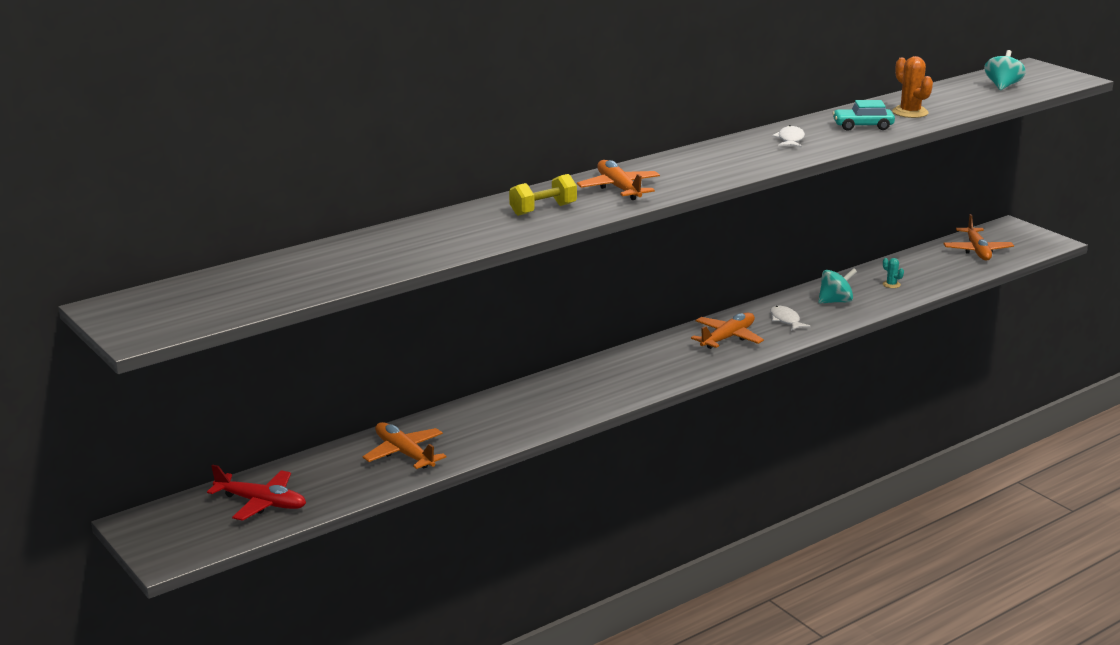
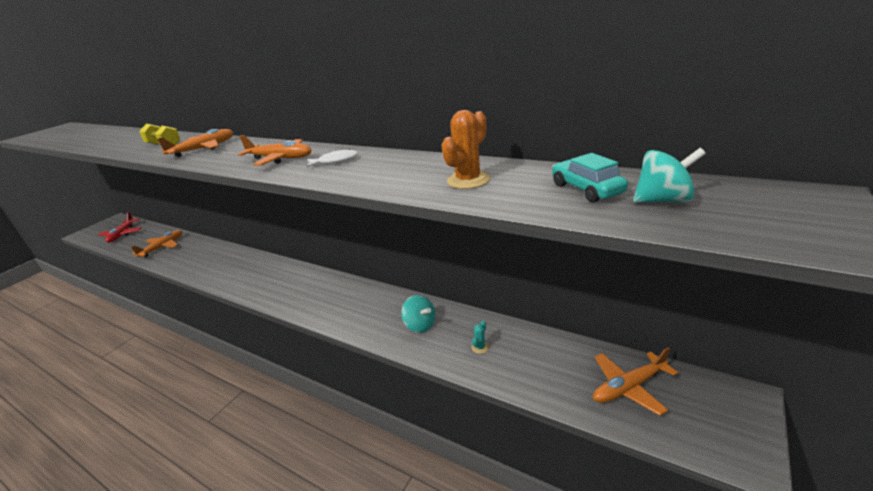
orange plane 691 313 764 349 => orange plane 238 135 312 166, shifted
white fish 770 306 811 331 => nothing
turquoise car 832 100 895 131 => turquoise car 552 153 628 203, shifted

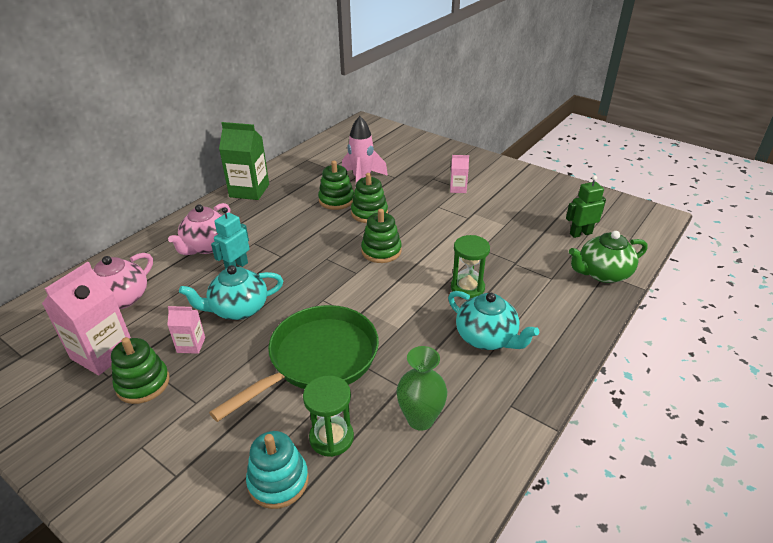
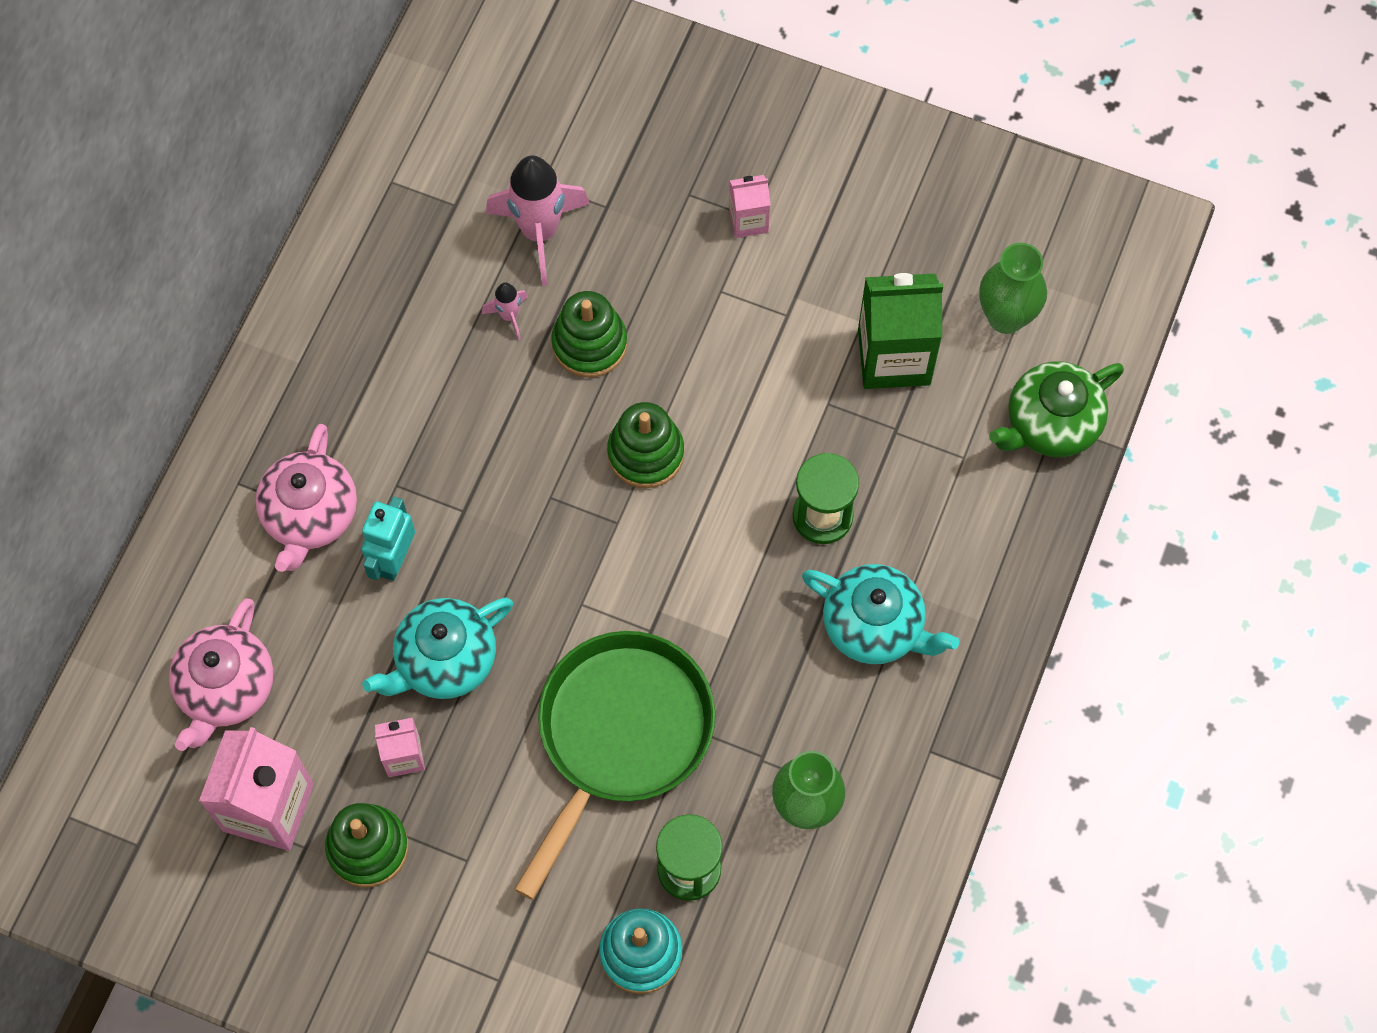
green carton 219 122 269 200 => green carton 858 273 943 389, shifted
green stacking toy 318 161 354 210 => pink rocket 482 283 528 340
green robot 566 176 606 238 => green vase 979 243 1047 334

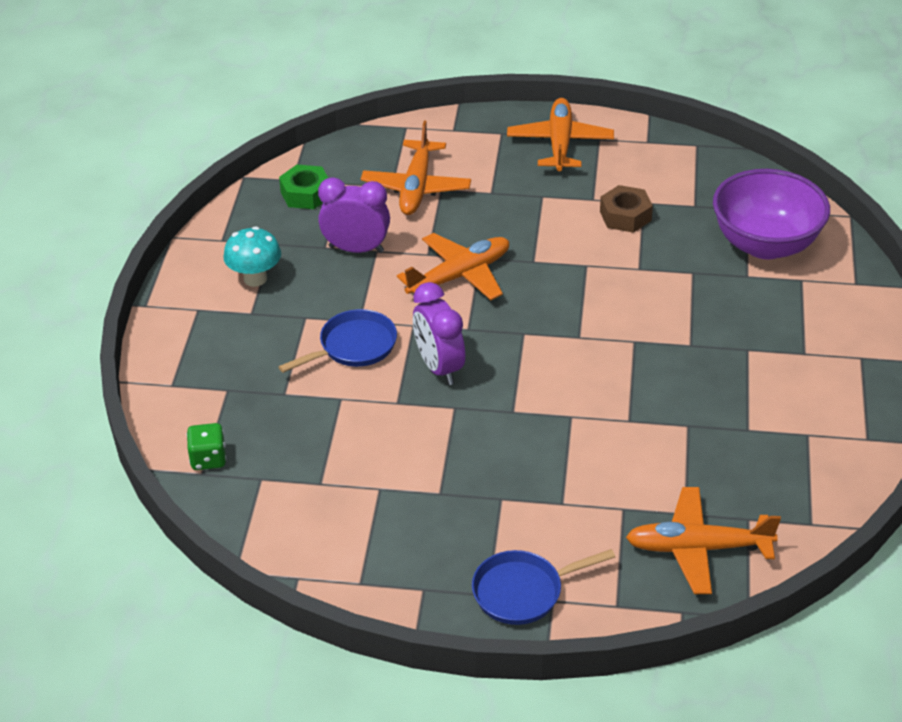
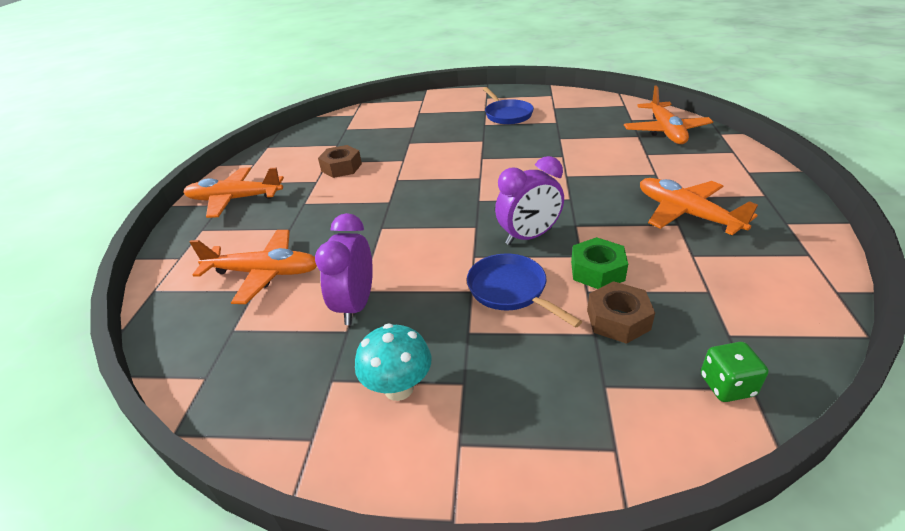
green nut 279 165 328 209 => green nut 571 237 628 289, shifted
orange plane 397 233 509 300 => orange plane 640 178 758 235, shifted
blue pan 472 549 615 625 => blue pan 483 87 534 125, shifted
purple bowl 713 169 830 259 => nothing
nothing => brown nut 587 281 655 344

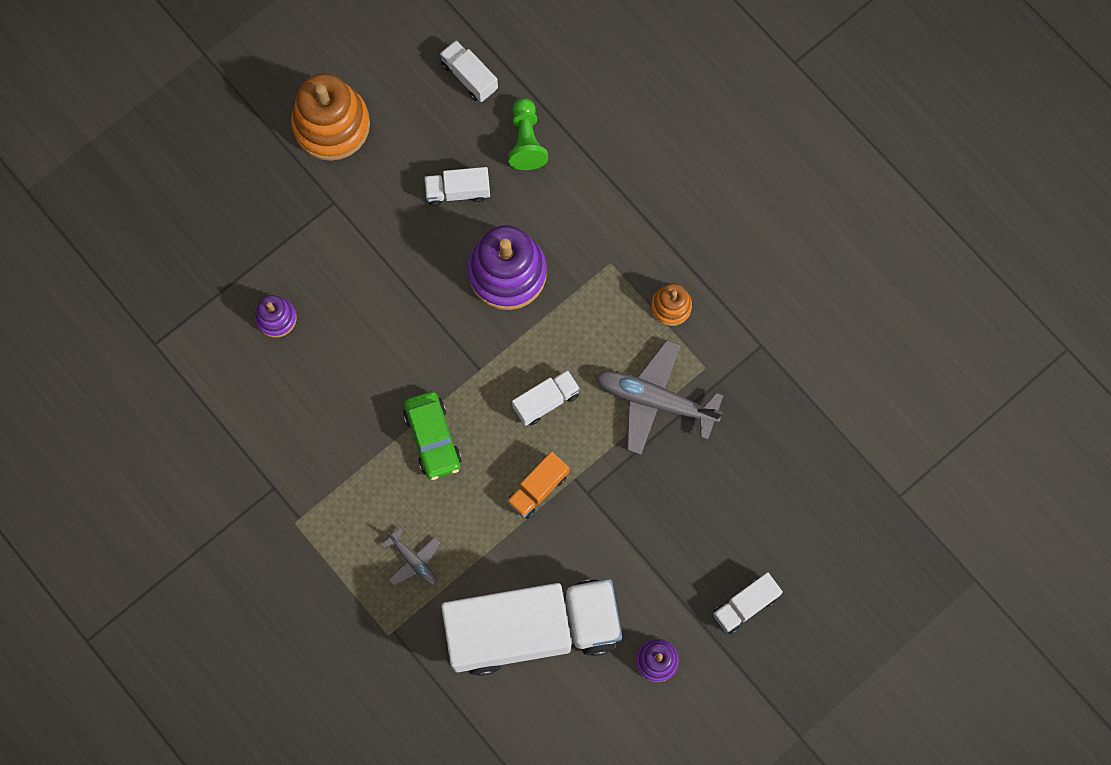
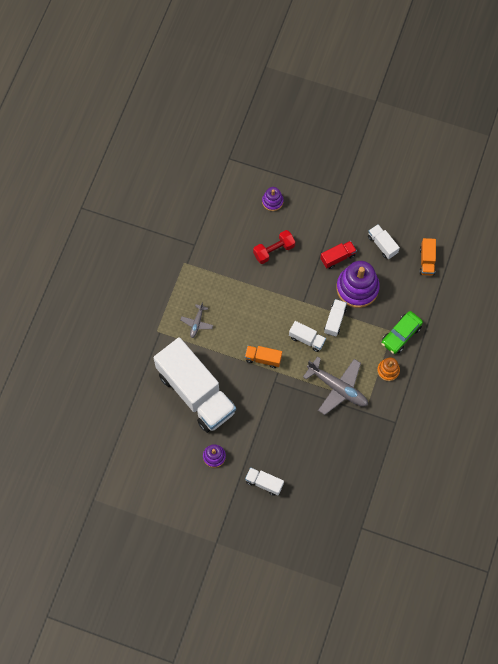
orange stacking toy 291 73 370 161 => nothing
green car 403 391 462 480 => green car 381 311 423 354, shifted
white truck 440 40 498 102 => white truck 324 299 347 336, shifted
green pawn 508 98 548 170 => orange truck 419 238 436 276
grey plane 595 340 724 455 => grey plane 303 356 368 415, 135 degrees clockwise
nothing => red dumbbell 253 230 295 264
nothing => red truck 320 241 357 269

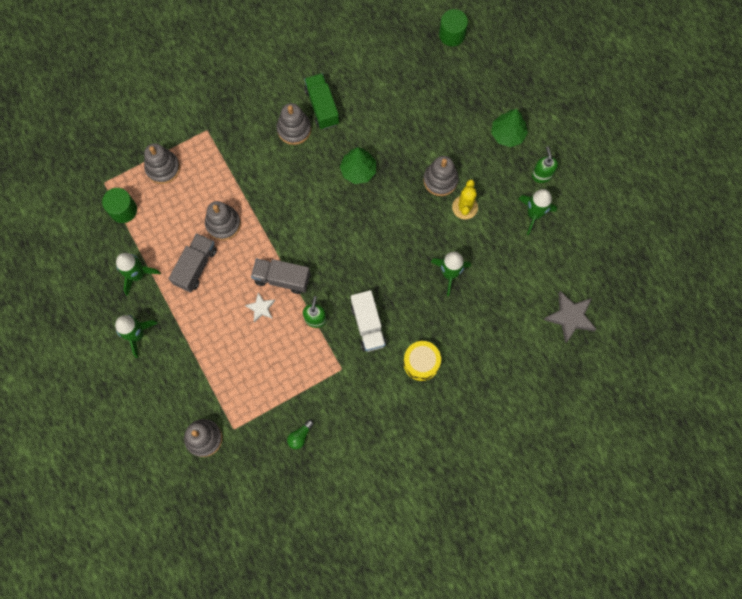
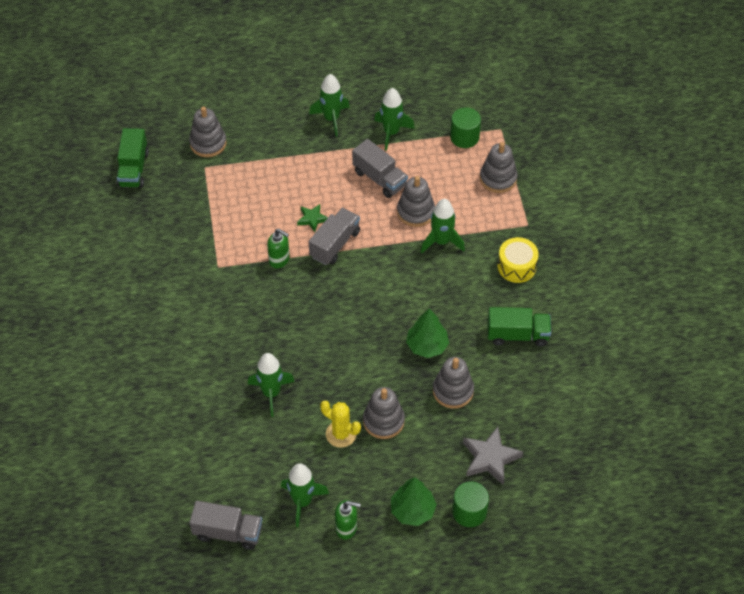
white star 245 293 275 322 => green star 297 204 328 232
grey stacking toy 277 103 311 145 => grey stacking toy 433 357 474 409, shifted
green light bulb 287 420 314 449 => nothing
white truck 351 290 387 352 => nothing
yellow drum 403 341 441 381 => yellow drum 498 237 539 283, shifted
green cylinder 439 9 468 46 => green cylinder 452 481 489 527, shifted
grey star 544 291 596 343 => grey star 463 427 523 485, shifted
nothing => green truck 117 128 149 188
nothing => grey truck 189 501 262 550
nothing => green rocket 421 199 465 253

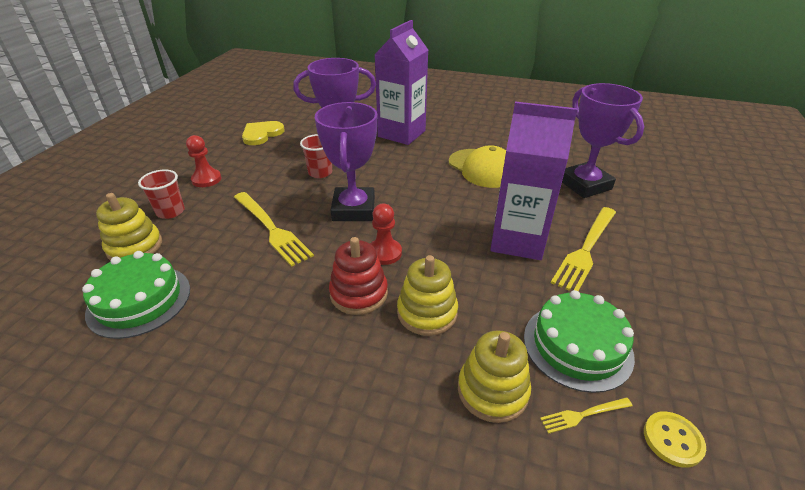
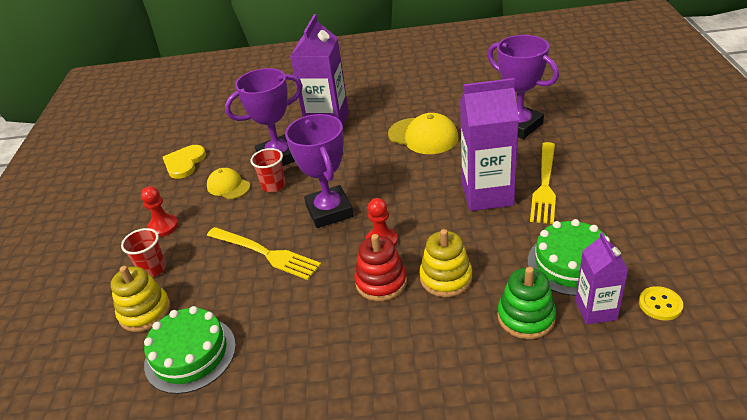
yellow stacking toy 458 331 531 423 => green stacking toy 497 267 556 339
yellow fork 540 397 633 434 => purple carton 575 233 628 324
nothing => yellow cap 207 168 251 199

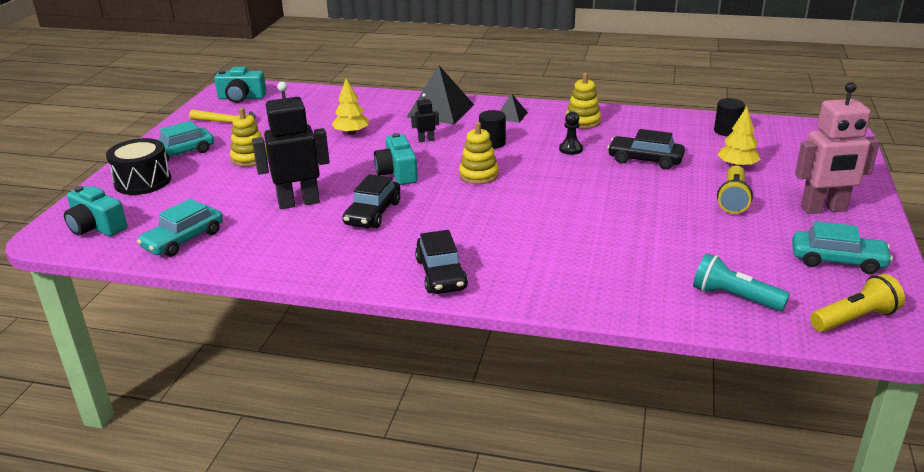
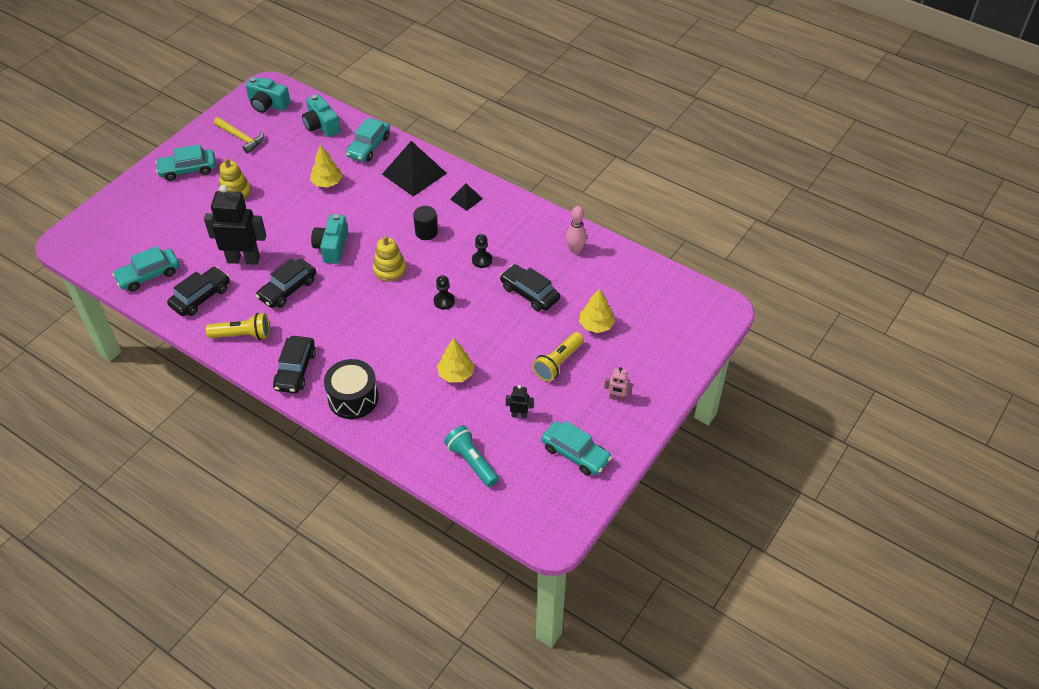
turquoise camera 64 186 127 236 => turquoise camera 302 94 340 137, shifted
black drum 106 138 171 195 => black drum 324 359 379 419, shifted
black robot 411 93 439 142 => black robot 506 385 534 418, shifted
yellow stacking toy 566 73 601 129 => nothing
black cylinder 714 98 745 136 => nothing
pink robot 795 82 880 214 => pink robot 604 367 633 402, x0.44
yellow flashlight 810 274 905 332 => yellow flashlight 206 313 270 340, shifted
nothing => black car 167 267 230 316
nothing => turquoise car 346 118 390 162
nothing => black pawn 434 275 455 309
nothing => yellow tree 437 338 474 382
nothing => pink bowling pin 566 206 587 254

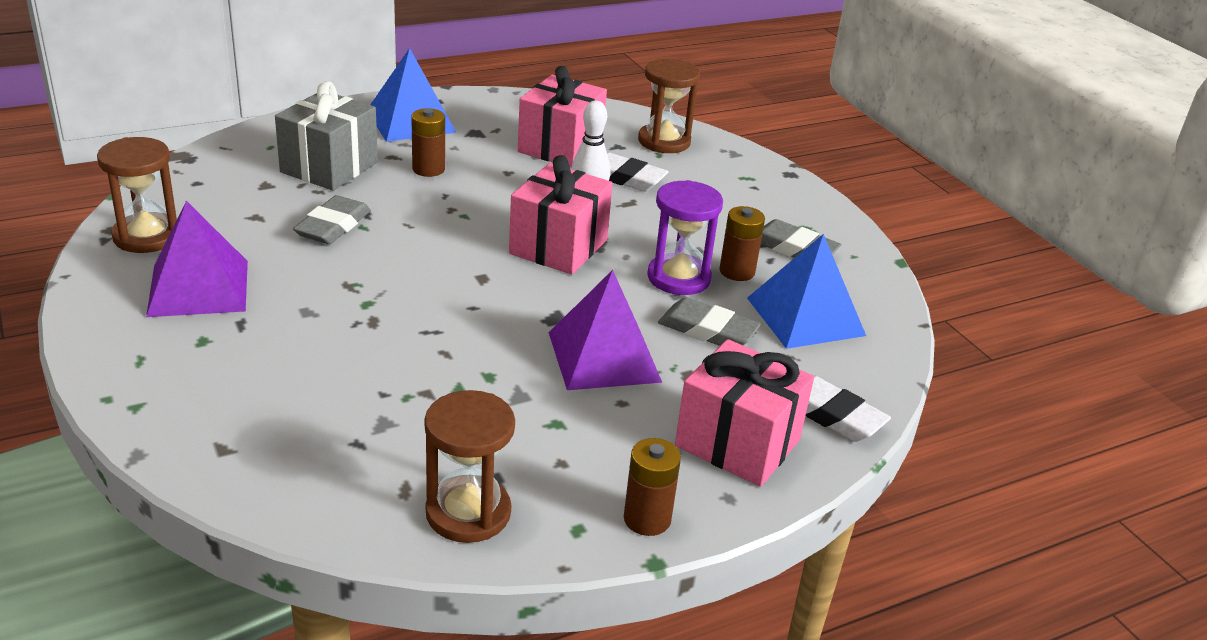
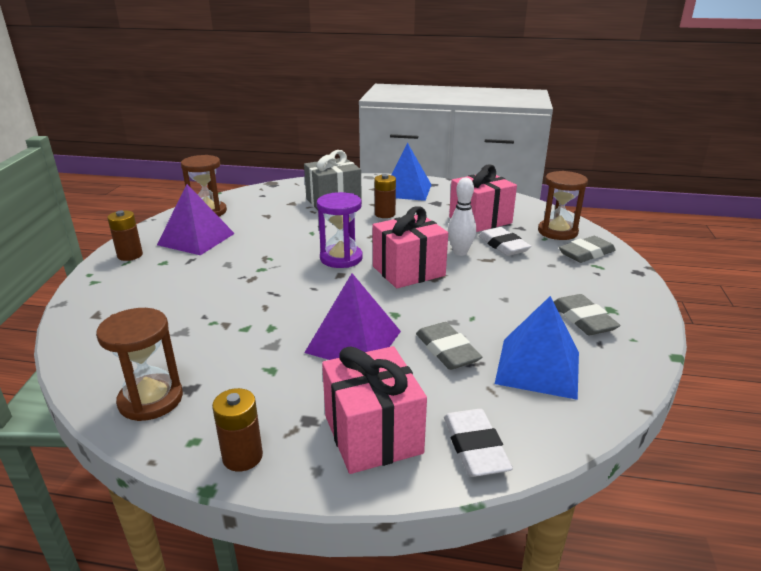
grey eraser 293 195 371 244 => grey eraser 559 236 616 263, shifted
purple hourglass 647 180 723 295 => purple hourglass 317 192 363 268, shifted
brown battery 720 206 765 281 => brown battery 107 210 143 261, shifted

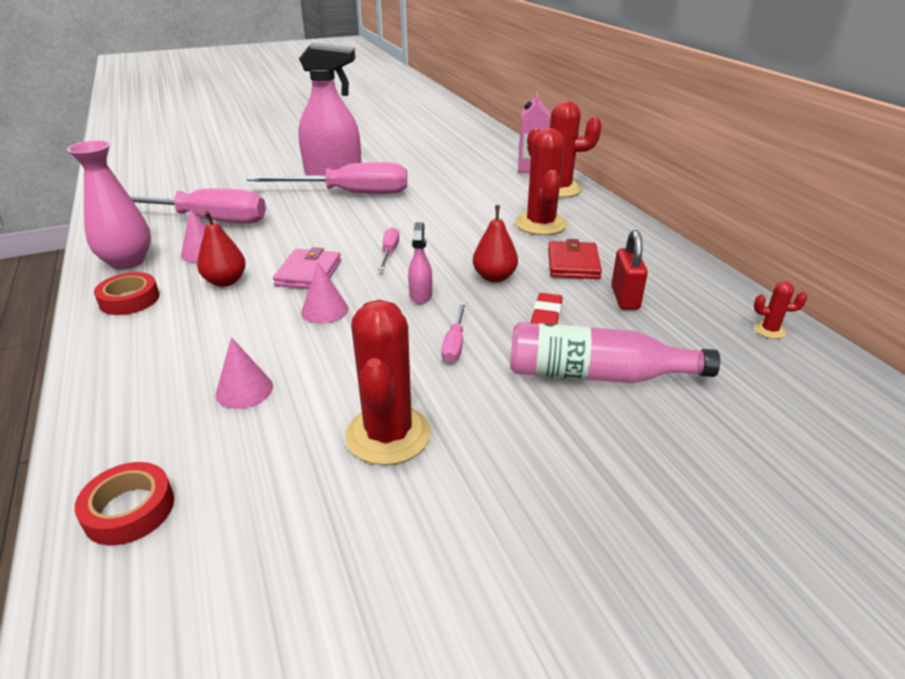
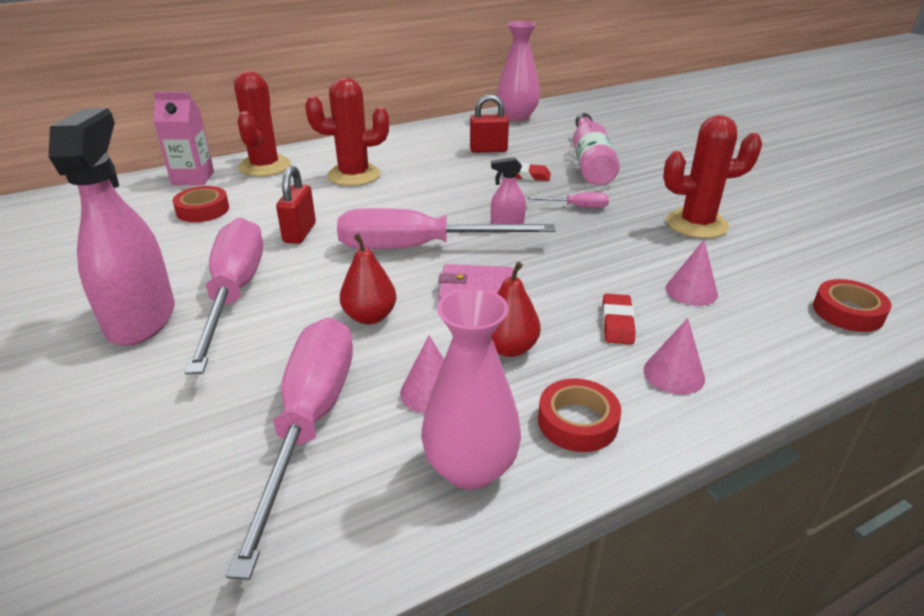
pink cone 301 262 349 324 => pink cone 643 318 705 395, shifted
pink screwdriver 378 227 399 270 => pink screwdriver 337 208 555 249, x2.38
red pear 473 205 518 283 => red pear 340 233 396 324, shifted
red wallet 548 239 602 279 => nothing
red cactus 754 281 807 339 => pink vase 497 21 540 121
nothing => red tape 173 186 229 222
nothing => red padlock 276 166 316 244
nothing => red eraser 602 294 636 345

